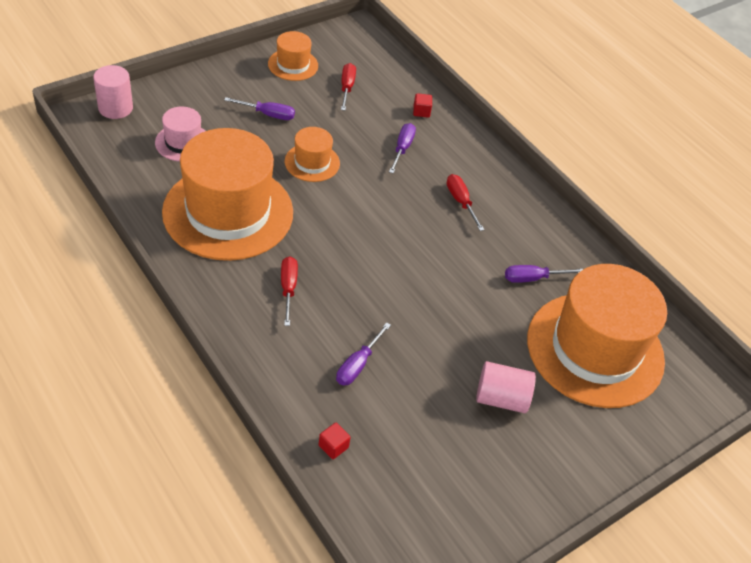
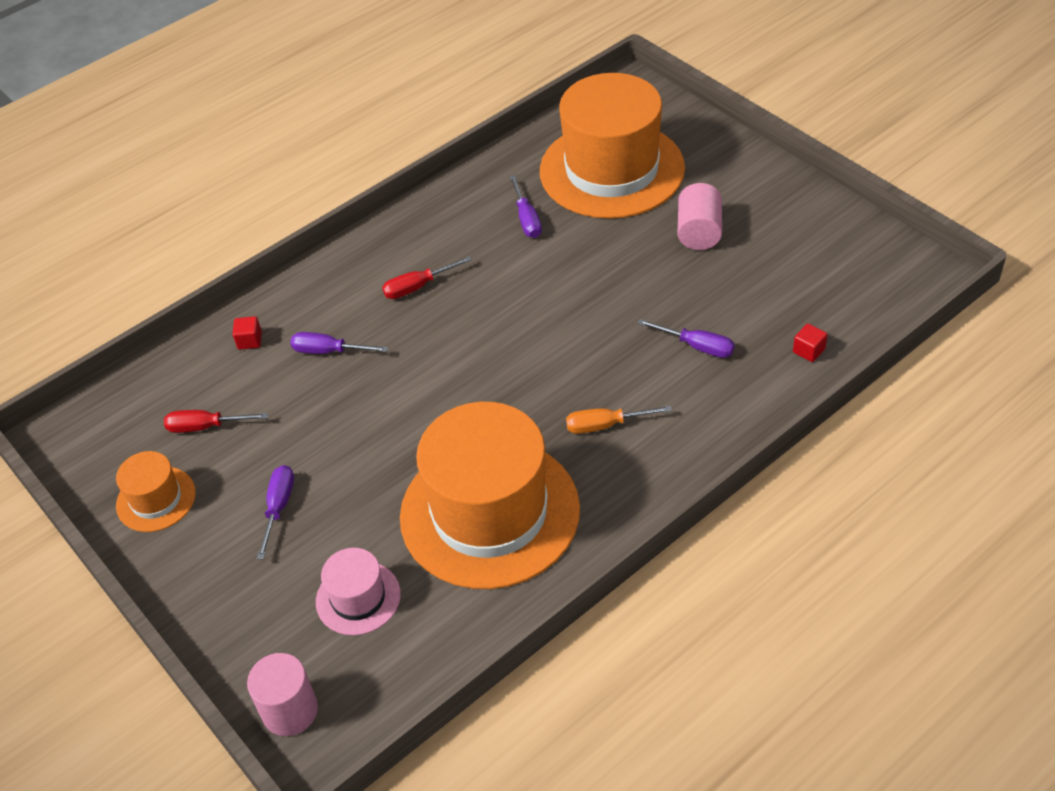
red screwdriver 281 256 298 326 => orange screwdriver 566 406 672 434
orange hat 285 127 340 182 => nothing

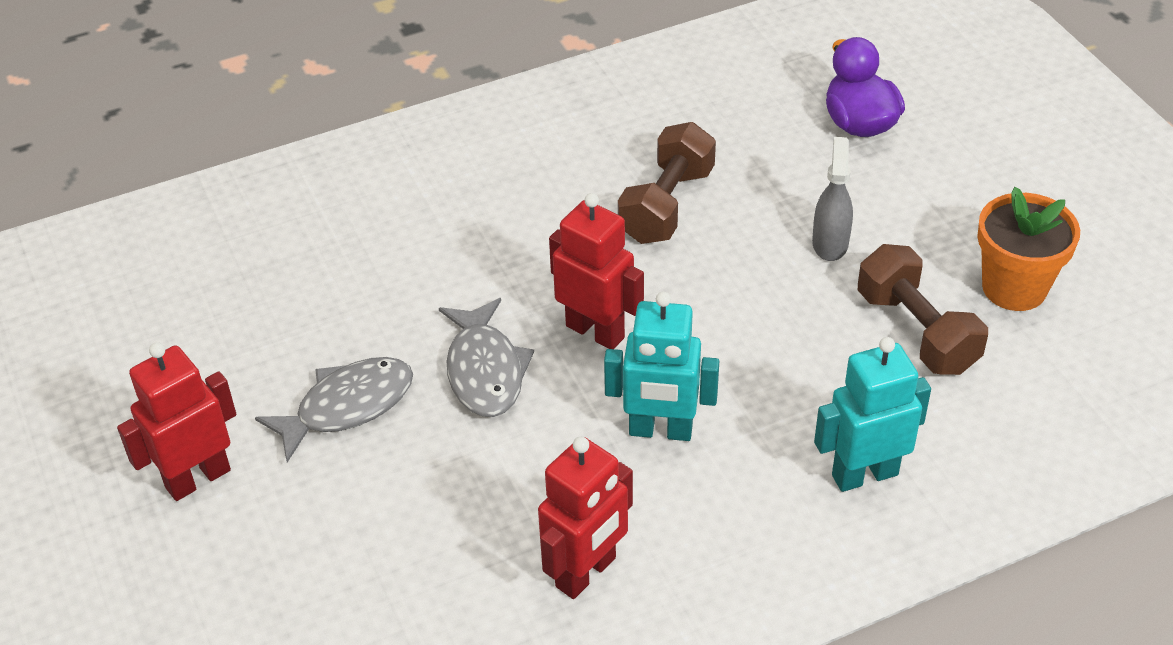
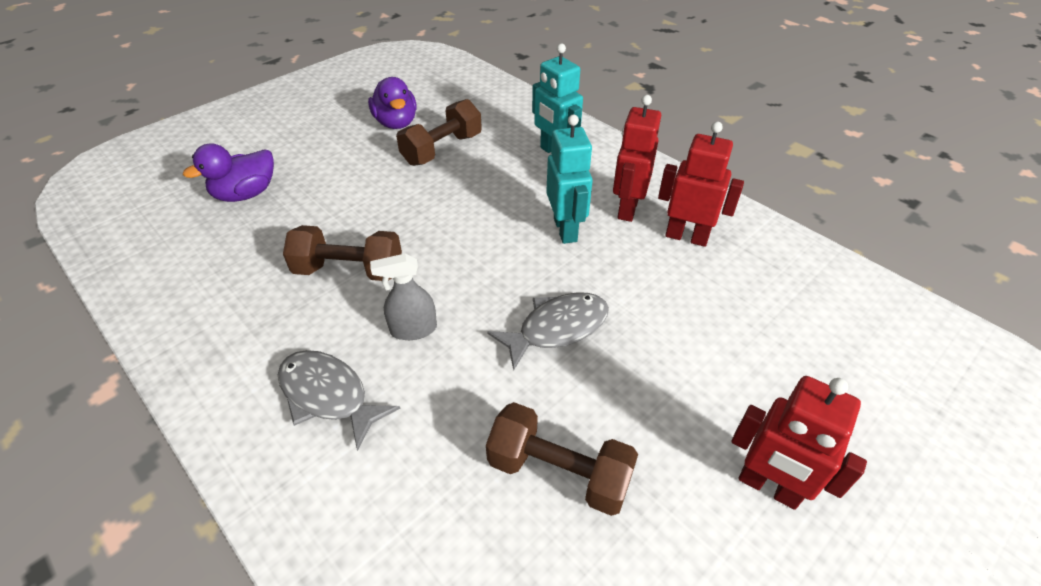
grey fish 255 357 413 463 => grey fish 278 350 400 451, shifted
red robot 549 193 644 349 => red robot 613 95 661 222, shifted
grey spray bottle 812 137 853 261 => grey spray bottle 370 253 437 340, shifted
orange flower pot 977 187 1080 311 => purple duck 368 77 417 129
nothing => brown dumbbell 486 402 638 516

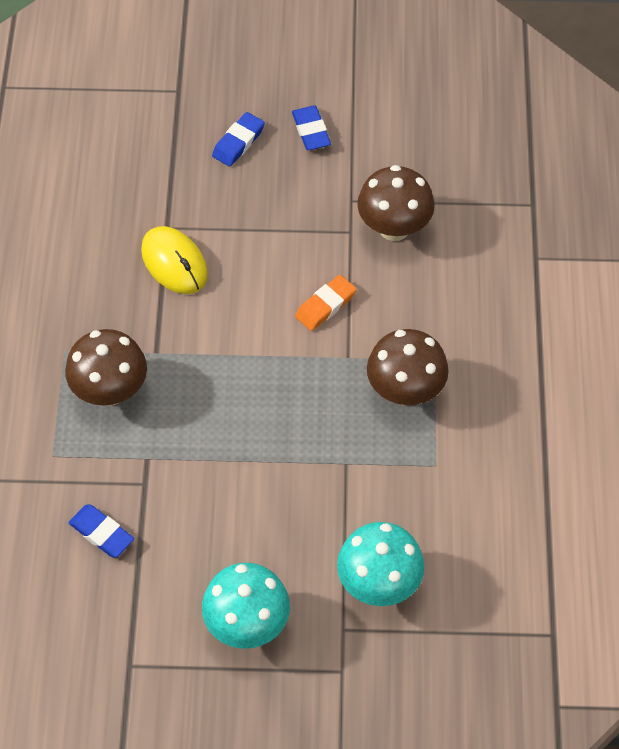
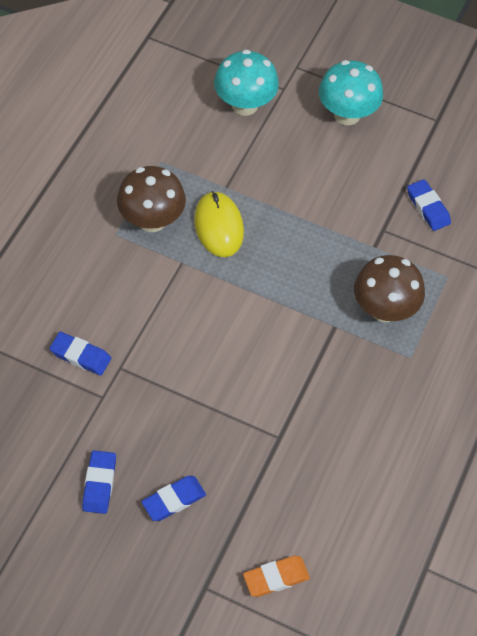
yellow mouse 141 226 208 294 => yellow mouse 194 191 244 257, shifted
orange eraser 295 275 357 331 => orange eraser 243 556 310 597, shifted
brown mushroom 357 165 435 241 => blue eraser 49 332 111 376

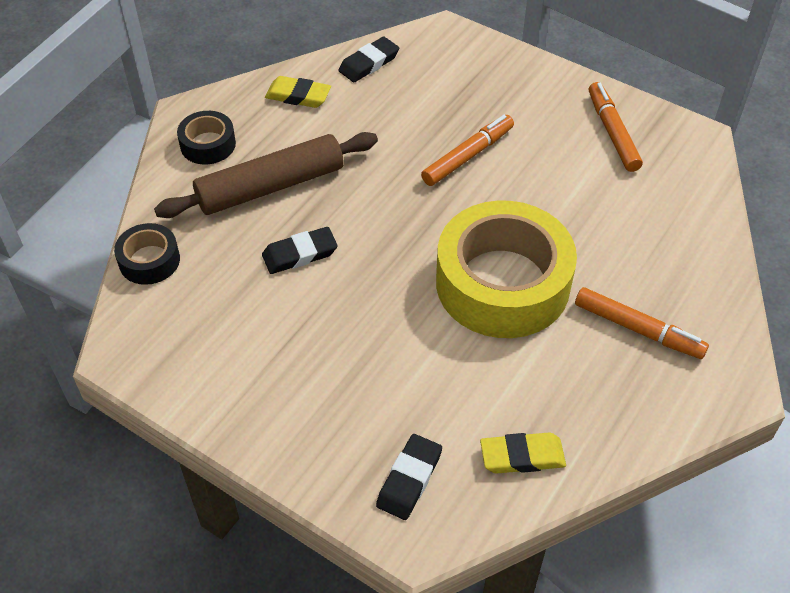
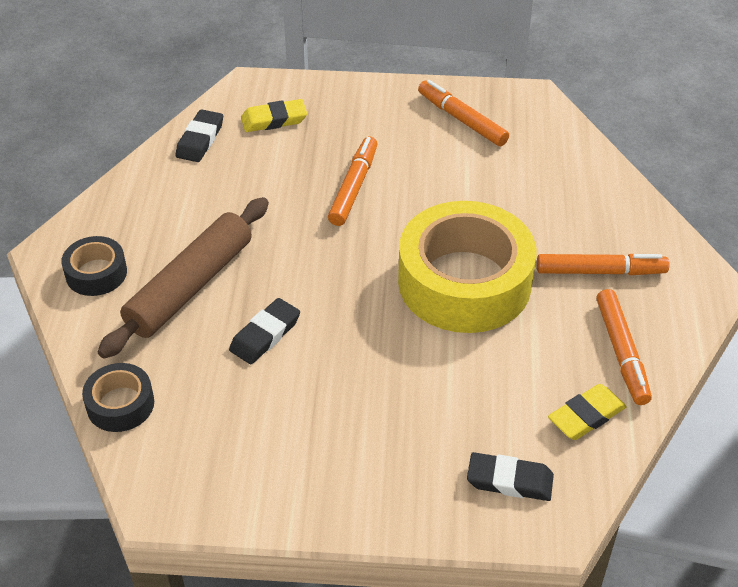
yellow eraser 265 76 331 108 => yellow eraser 241 99 307 132, shifted
black eraser 376 434 442 520 => black eraser 467 452 554 501, 75 degrees counterclockwise
nothing => orange marker 596 289 652 405

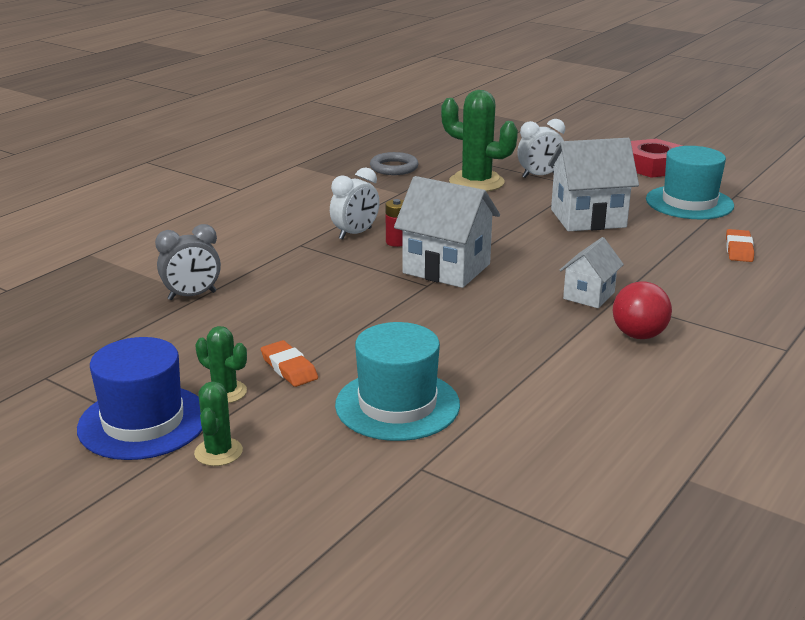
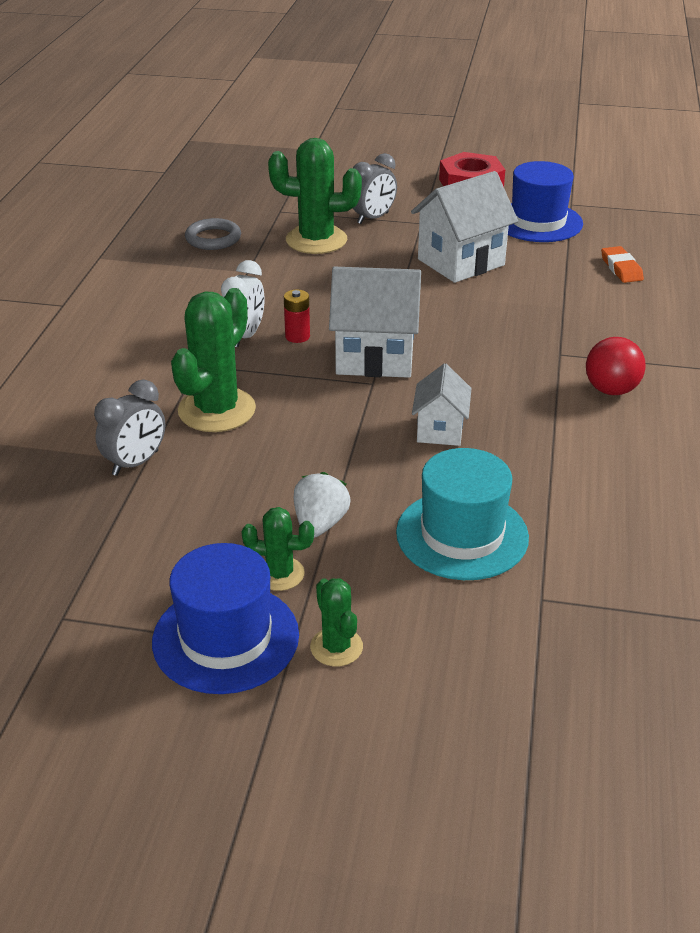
orange eraser 261 340 318 387 => white strawberry 294 472 351 538
white clock 517 119 565 178 => grey clock 353 153 397 224
white house 560 237 624 308 => white house 412 363 472 446, shifted
turquoise hat 646 146 734 219 => blue hat 508 161 583 242
nothing => green cactus 171 288 256 432

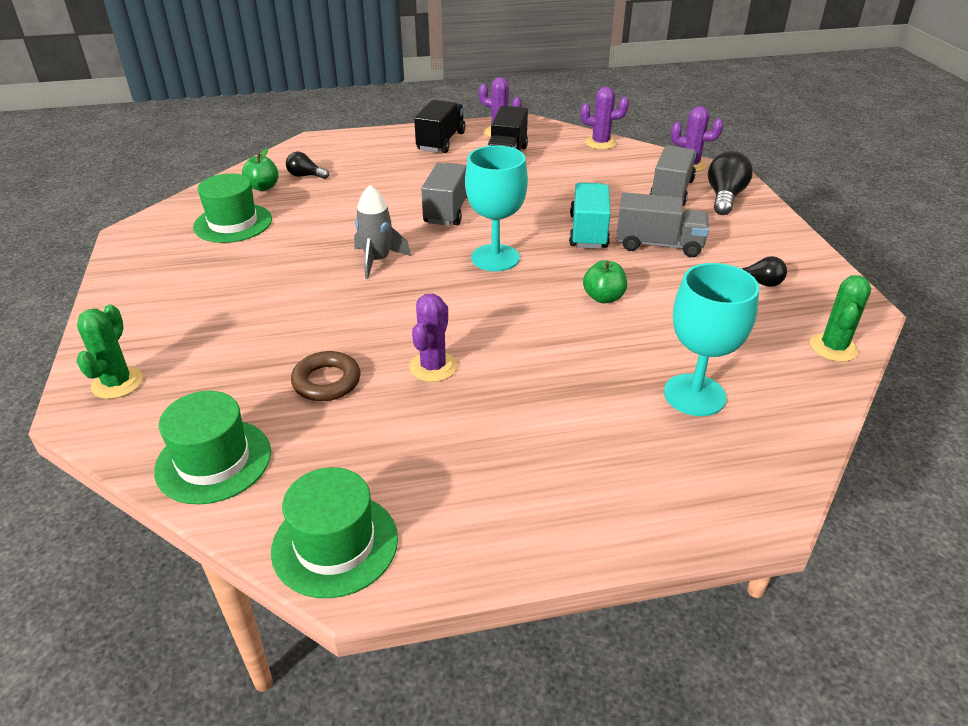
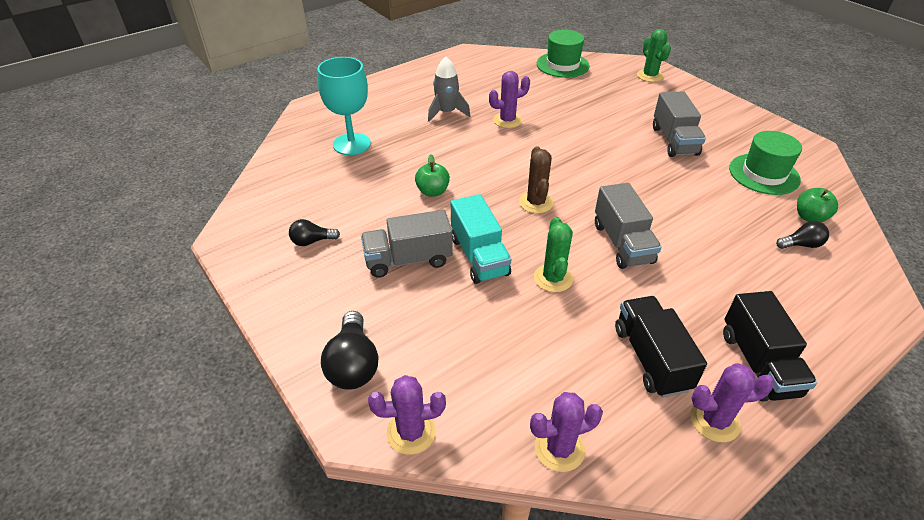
green hat 271 467 398 598 => nothing
brown ring 291 351 361 401 => nothing
grey rocket 354 185 411 279 => grey rocket 428 57 470 122, shifted
purple cactus 409 294 457 382 => purple cactus 489 71 530 128, 75 degrees clockwise
turquoise goblet 465 146 528 271 => brown cactus 519 146 554 213
grey truck 650 145 696 206 => grey truck 653 91 706 157, shifted
green cactus 810 275 871 362 => green cactus 534 217 573 292, shifted

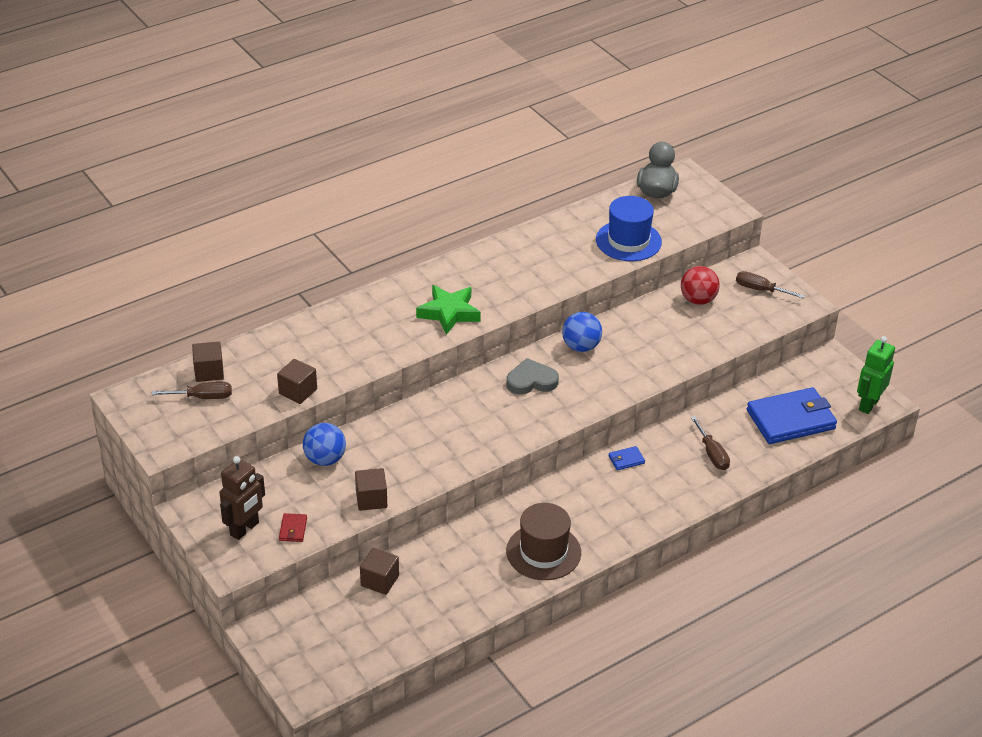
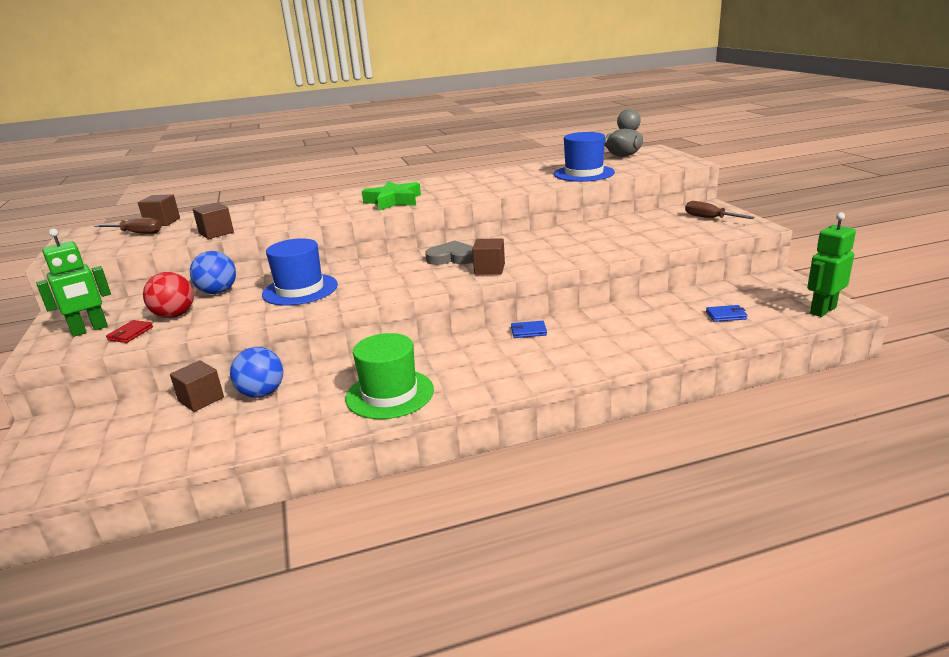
brown robot 219 456 265 540 => green robot 36 229 111 337
brown cube 355 468 387 511 => brown cube 472 238 505 275, shifted
brown hat 506 503 581 580 => green hat 345 333 434 419
blue ball 562 312 602 352 => blue ball 230 347 283 398, shifted
red ball 681 266 720 305 => red ball 143 272 194 318, shifted
brown screwdriver 691 416 730 470 => nothing
blue wallet 747 387 837 444 => blue wallet 706 305 748 322, x0.40
nothing => blue hat 262 238 338 306

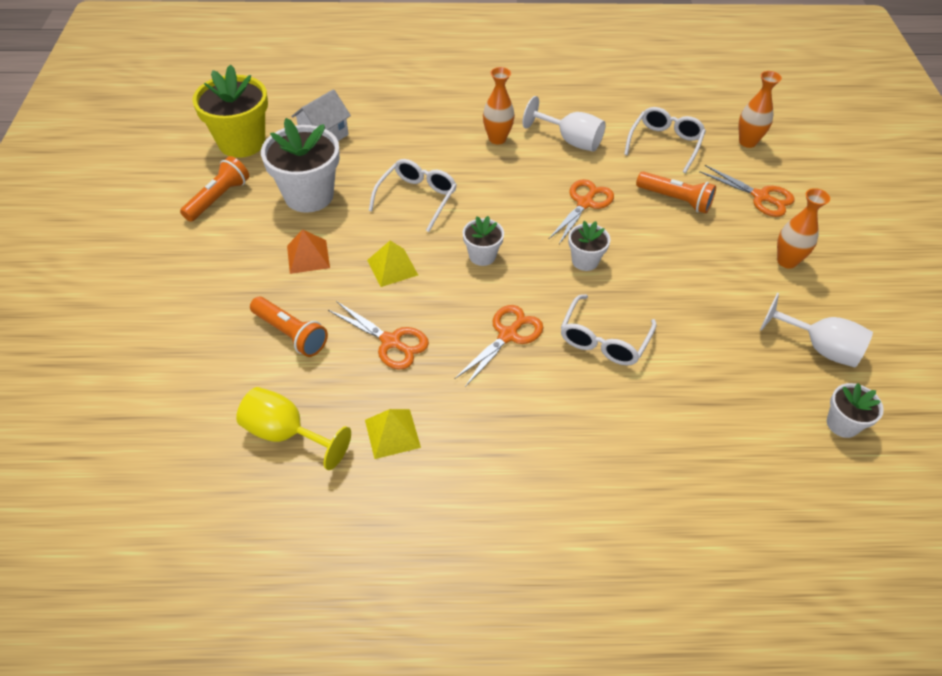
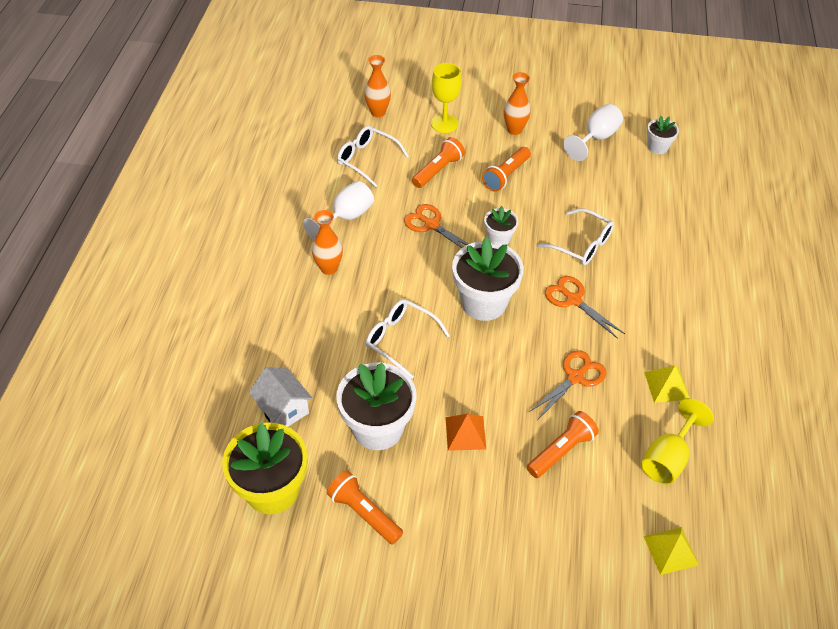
yellow pyramid 367 241 418 287 => yellow pyramid 643 527 699 575, shifted
white flower pot 462 216 504 266 => white flower pot 452 237 524 321, x1.93
orange scissors 700 165 795 217 => yellow goblet 431 63 462 133
nothing => orange flashlight 482 147 531 192

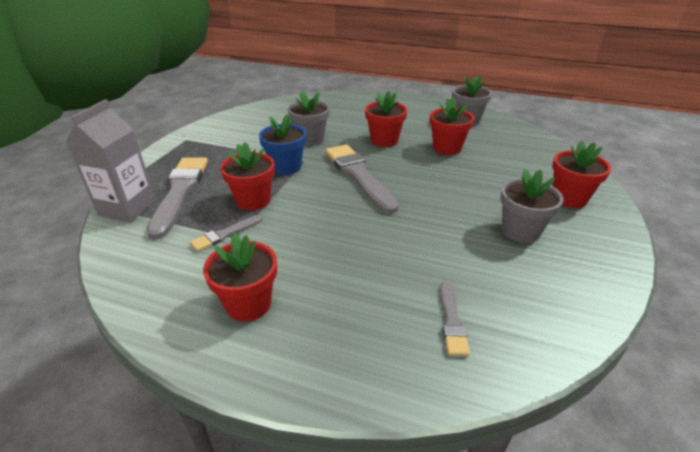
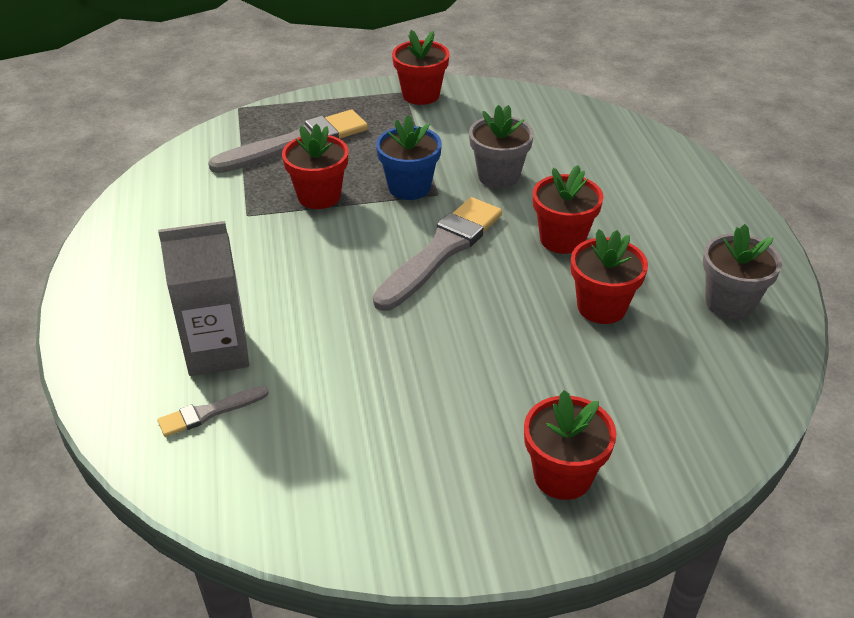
grey carton 66 99 156 222 => grey carton 158 221 249 376, shifted
grey brush 190 215 263 252 => nothing
red flower pot 203 233 277 322 => red flower pot 392 30 450 105, shifted
grey flower pot 500 169 563 243 => nothing

